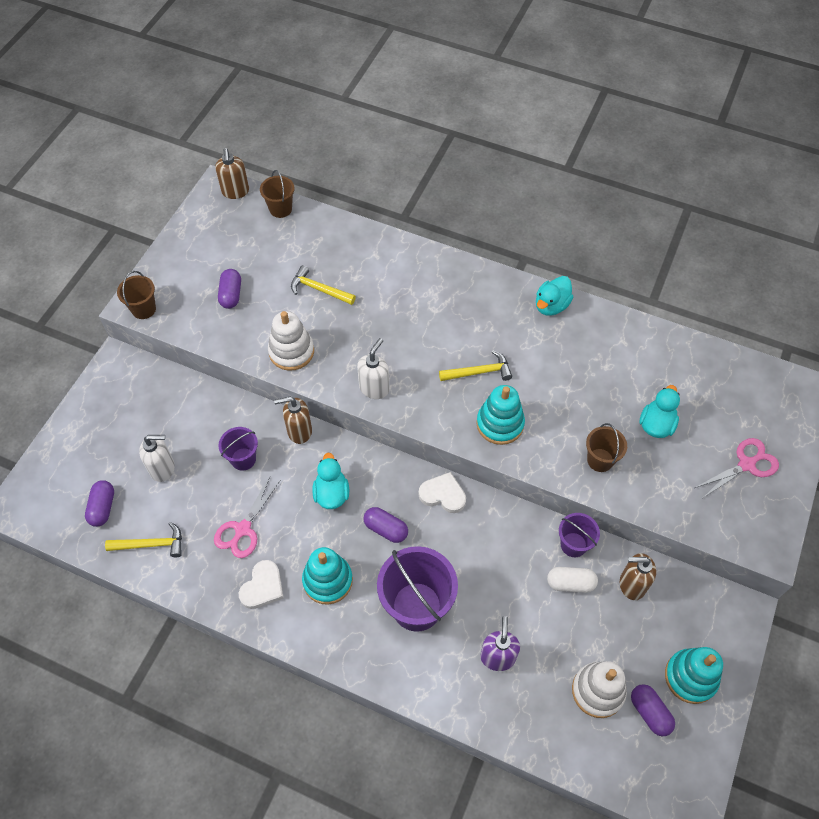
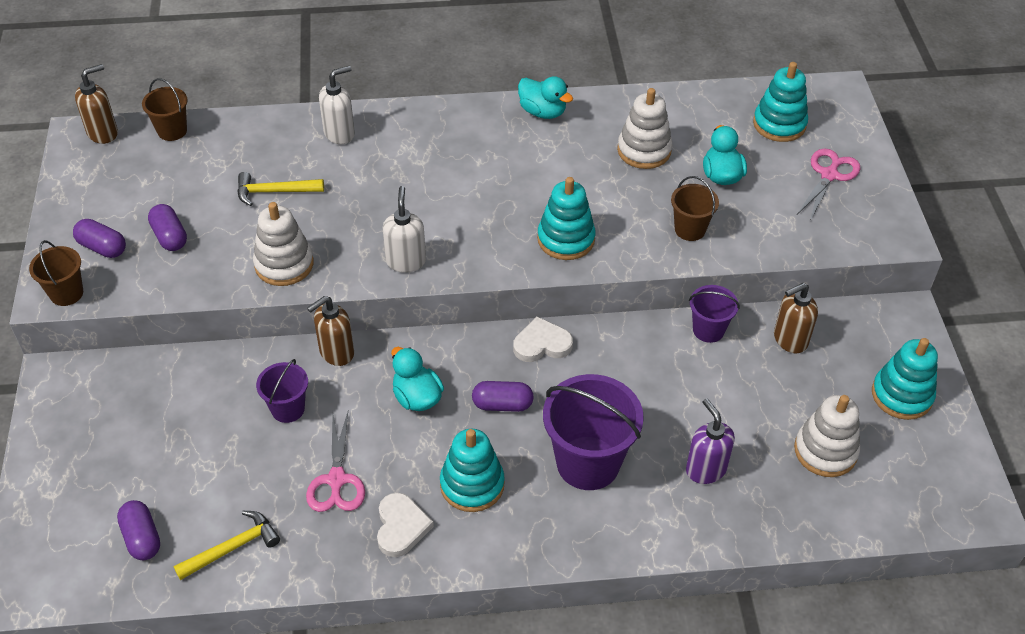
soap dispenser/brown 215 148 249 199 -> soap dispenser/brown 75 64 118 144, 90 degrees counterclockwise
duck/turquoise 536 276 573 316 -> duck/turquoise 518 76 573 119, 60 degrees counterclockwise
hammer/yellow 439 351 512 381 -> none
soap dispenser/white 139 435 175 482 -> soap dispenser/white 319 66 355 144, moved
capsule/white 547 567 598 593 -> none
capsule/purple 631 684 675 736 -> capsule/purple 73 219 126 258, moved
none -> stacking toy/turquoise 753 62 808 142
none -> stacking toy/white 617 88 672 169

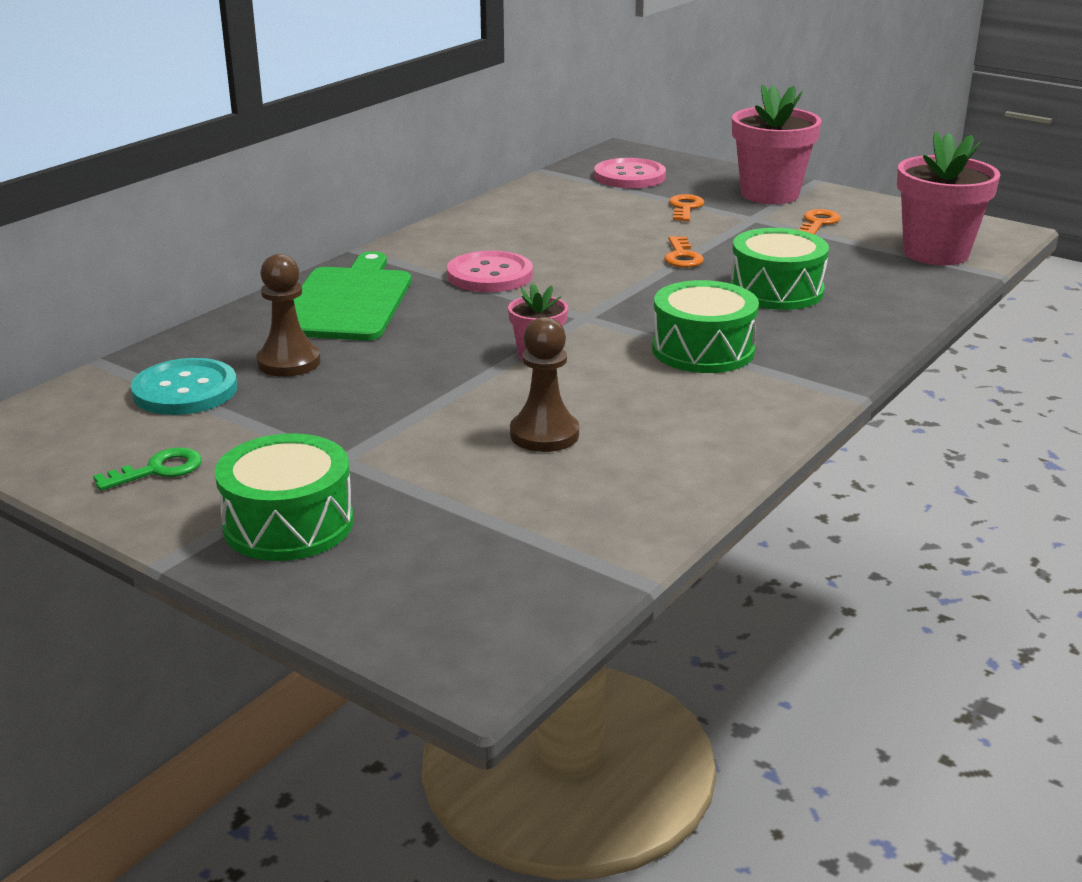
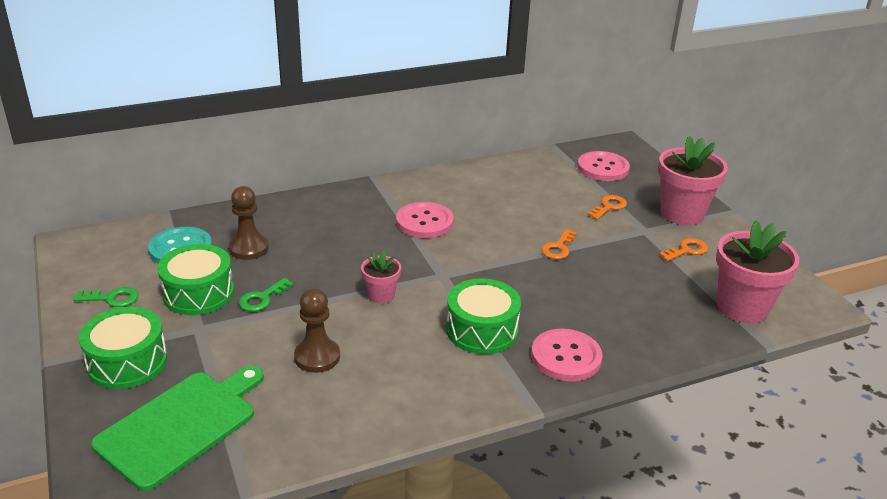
drum/green 730 228 829 310 -> drum/green 157 244 234 315, moved
cutting board/green 294 251 411 341 -> cutting board/green 91 366 264 491, moved
none -> key/green 239 278 293 312
none -> button/pink 531 329 603 381

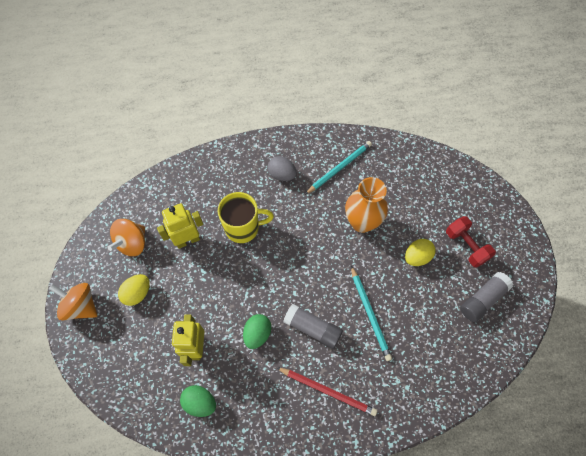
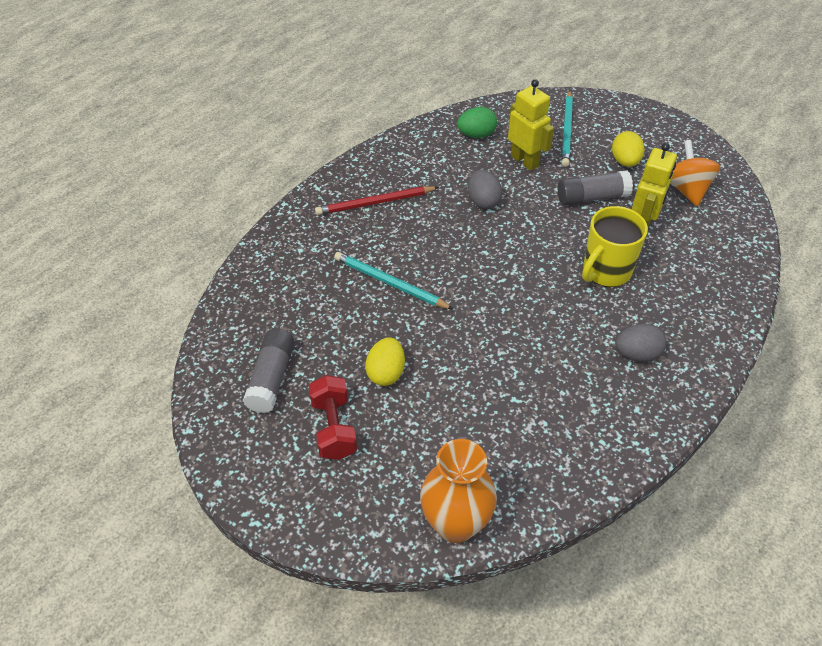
pencil/turquoise 305 141 372 195 -> pencil/turquoise 562 90 573 167, moved
vase/orange 345 177 388 233 -> vase/orange 420 439 497 543, moved
dumbbell/red 446 216 496 268 -> dumbbell/red 309 375 357 460, 60 degrees clockwise
spinning top/orange 49 283 98 321 -> none
glue stick/grey 283 304 343 349 -> glue stick/grey 558 170 633 206, moved
egg/green 243 314 271 349 -> egg/grey 468 170 502 209

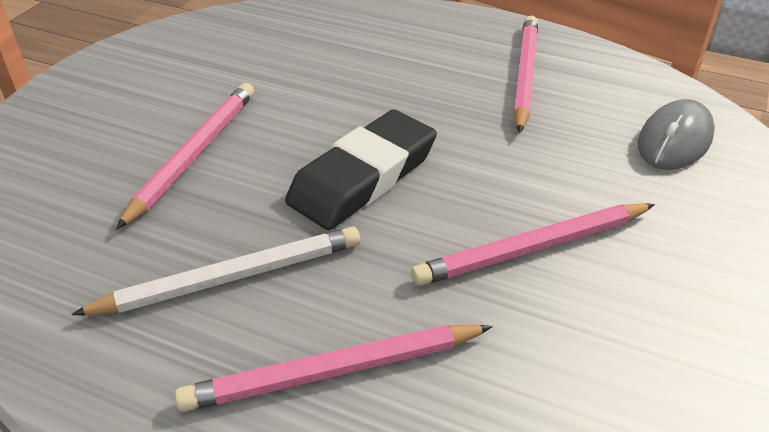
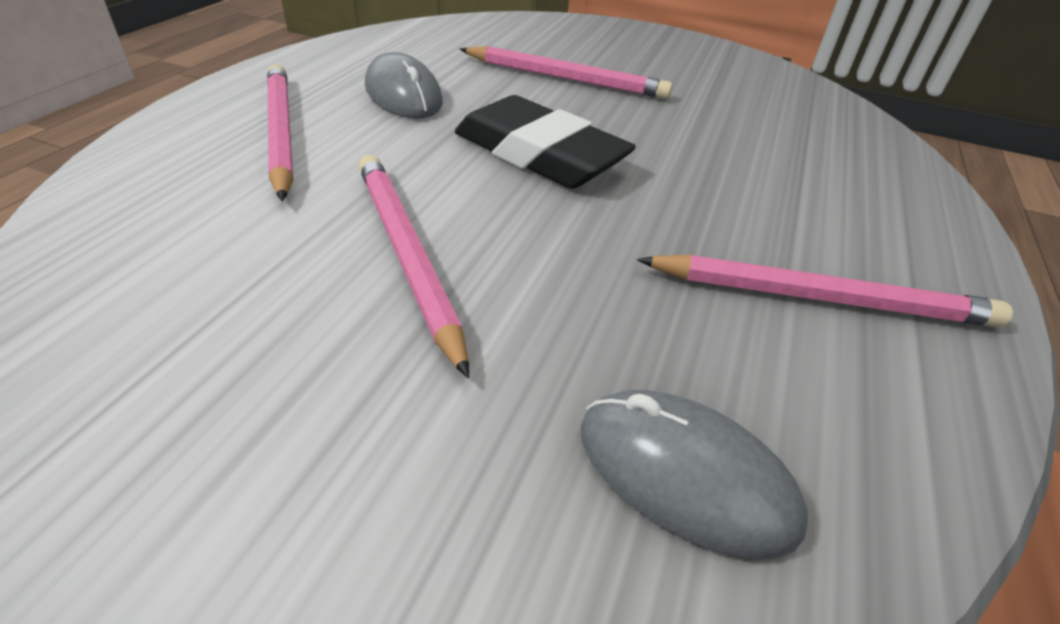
pencil/white 71 227 360 315 -> mouse/grey 365 52 443 118

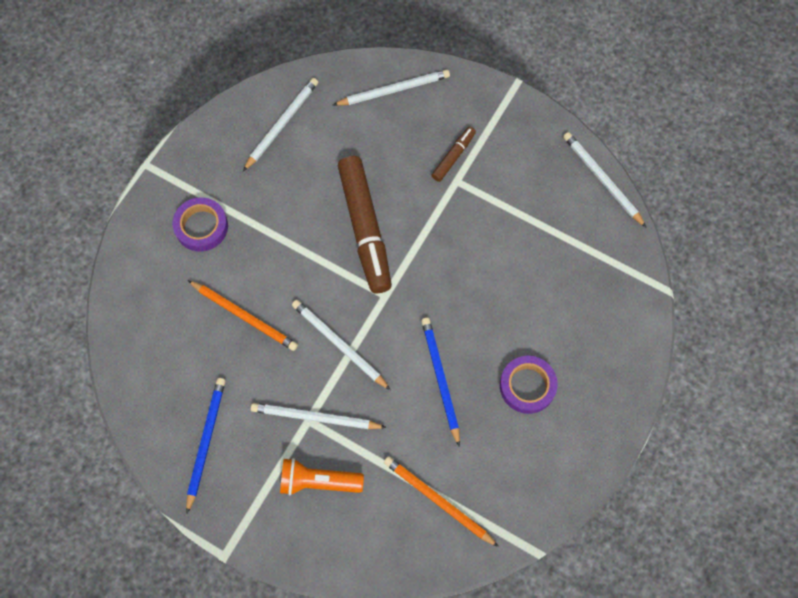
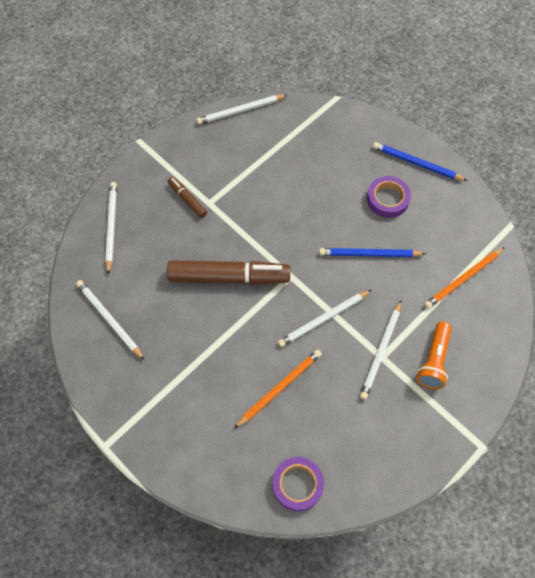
tape/purple 172 197 228 252 -> tape/purple 272 457 324 511, moved
pencil/blue 186 378 225 513 -> pencil/blue 373 142 468 181, moved

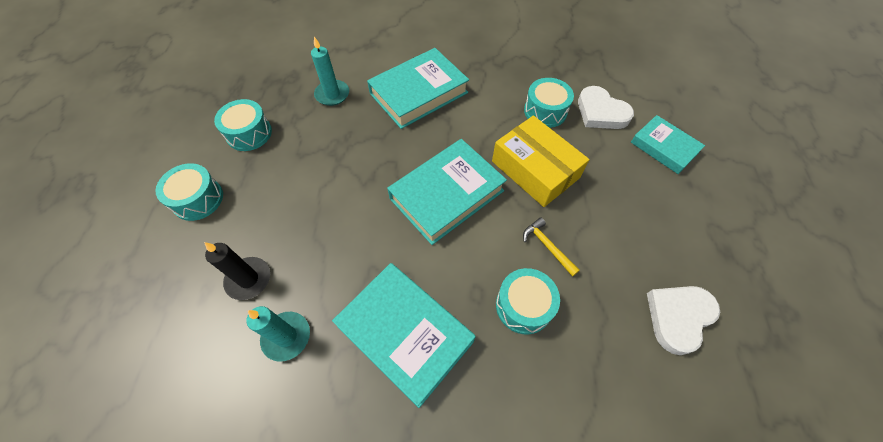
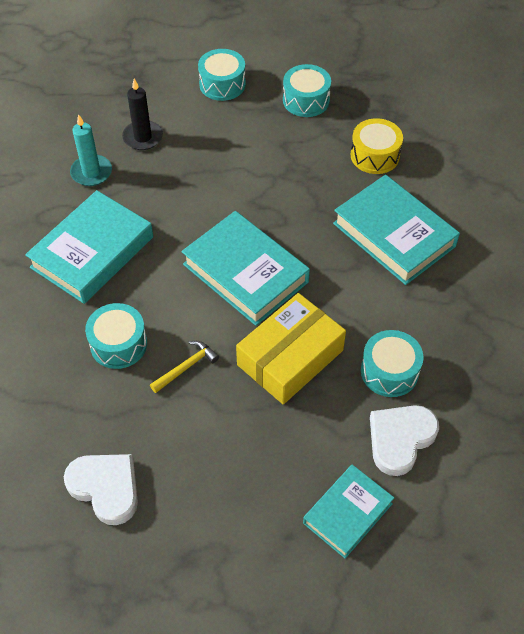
candle/turquoise 311 37 349 106 -> drum/yellow 351 118 403 174

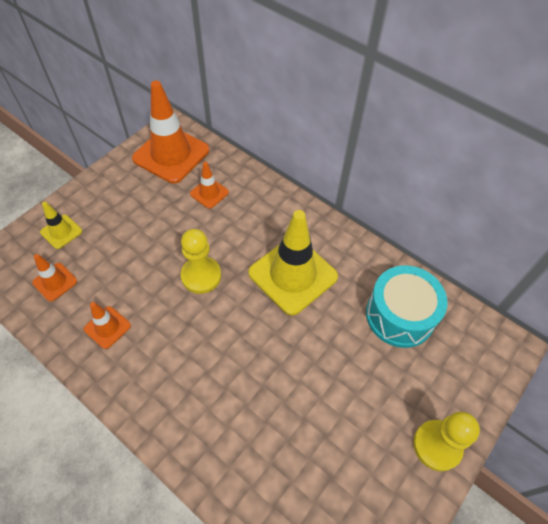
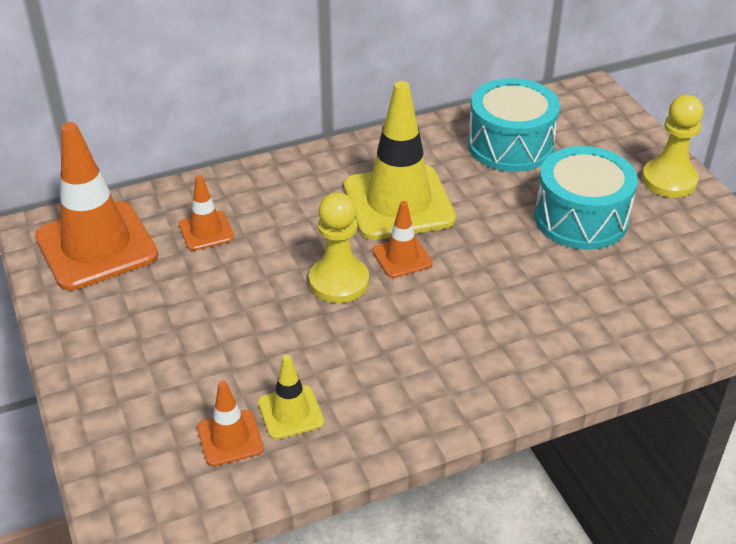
traffic cone/yellow 40 202 82 249 -> traffic cone/yellow 258 355 324 440, moved
traffic cone/orange 84 302 131 349 -> traffic cone/orange 372 201 433 278, moved
none -> drum/turquoise 535 146 638 250

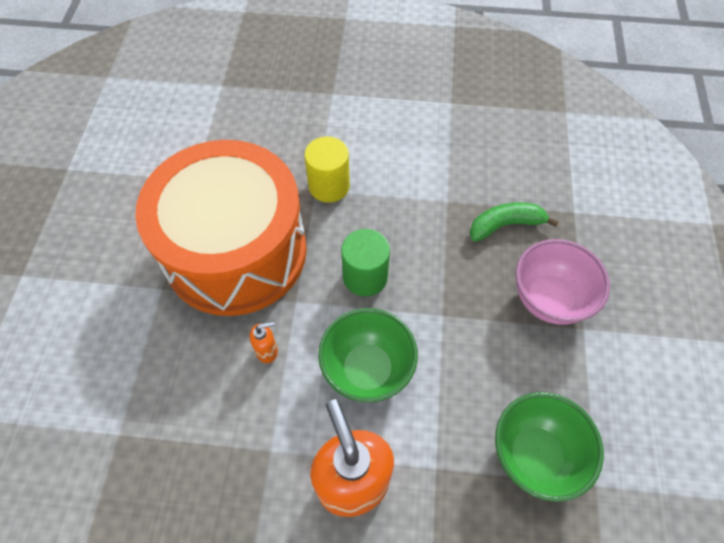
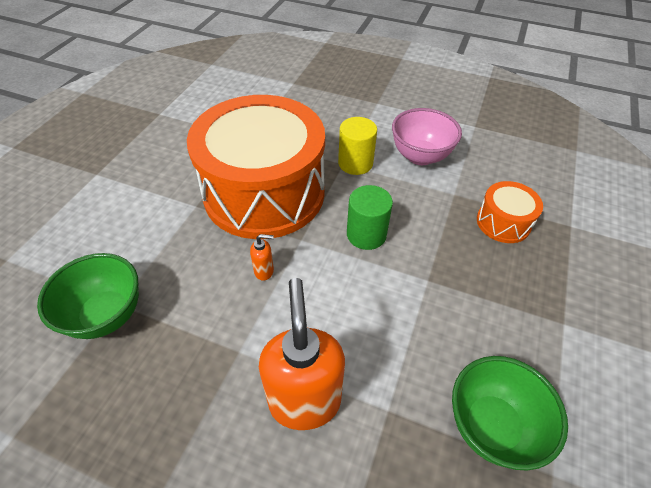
banana/green 470 202 559 242 -> drum/orange 477 181 543 243
bowl/pink 516 239 610 325 -> bowl/pink 392 108 462 165, moved
bowl/green 318 308 418 402 -> bowl/green 37 253 139 339, moved

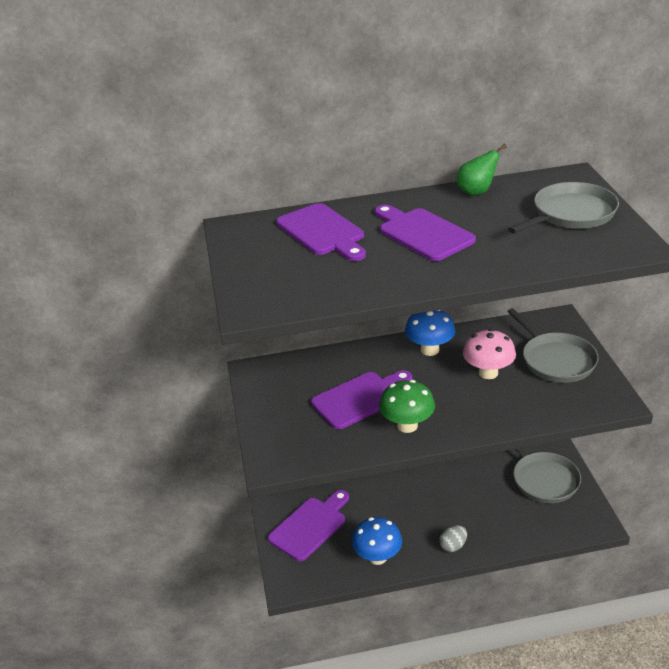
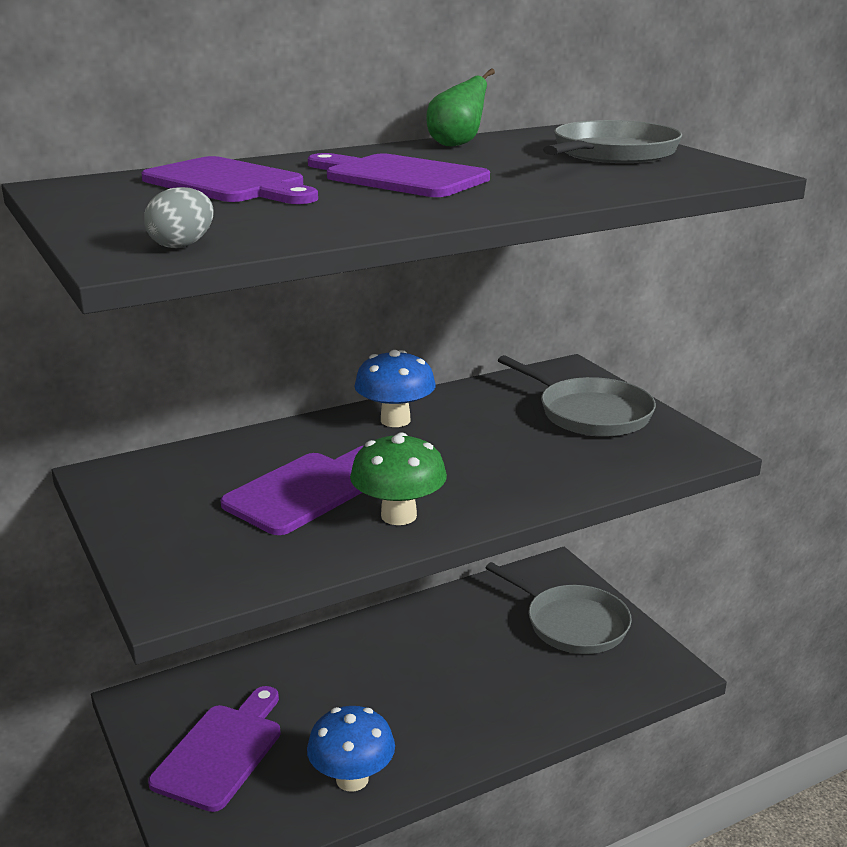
mushroom/pink 463 329 516 379 -> none
egg/grey 439 525 467 552 -> egg/grey 144 187 214 248, moved

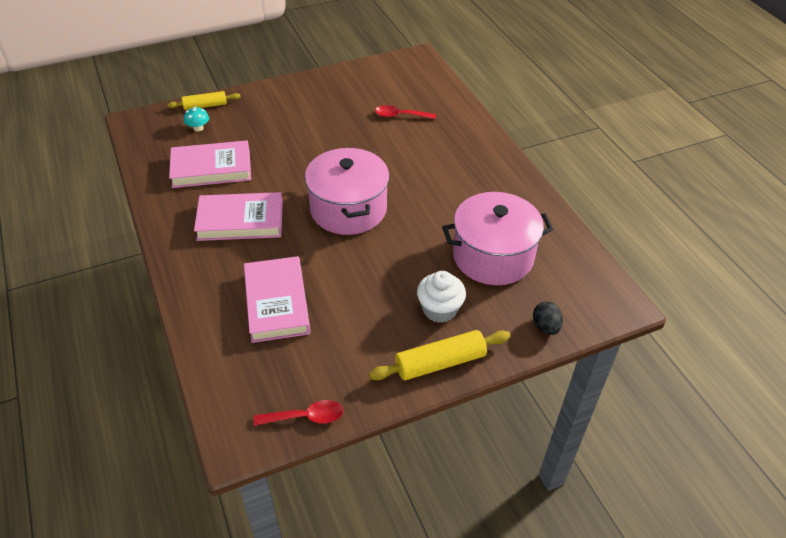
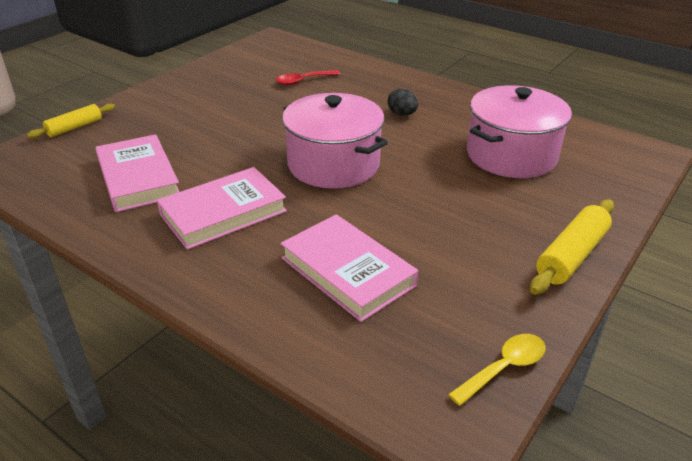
mushroom/turquoise 184 107 209 132 -> none
book/pink 169 140 251 188 -> book/pink 95 134 179 212, 75 degrees counterclockwise
cupcake/white 417 271 466 323 -> none
egg/black 533 302 563 335 -> egg/black 388 89 418 116, moved
spoon/red 254 400 343 426 -> spoon/yellow 448 334 546 406

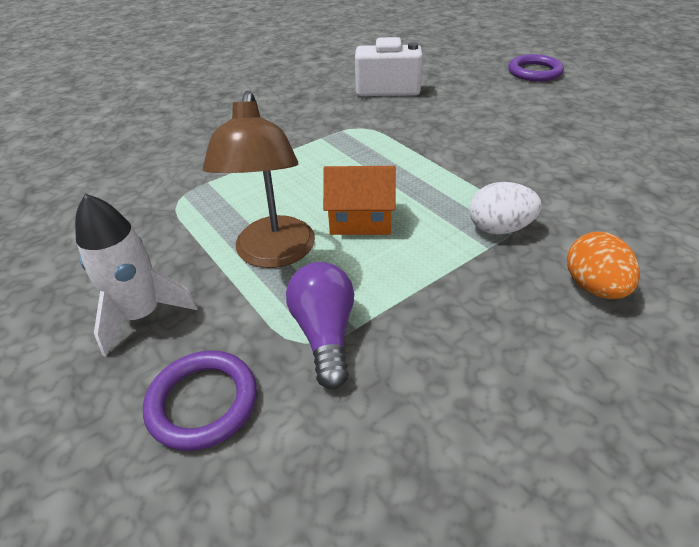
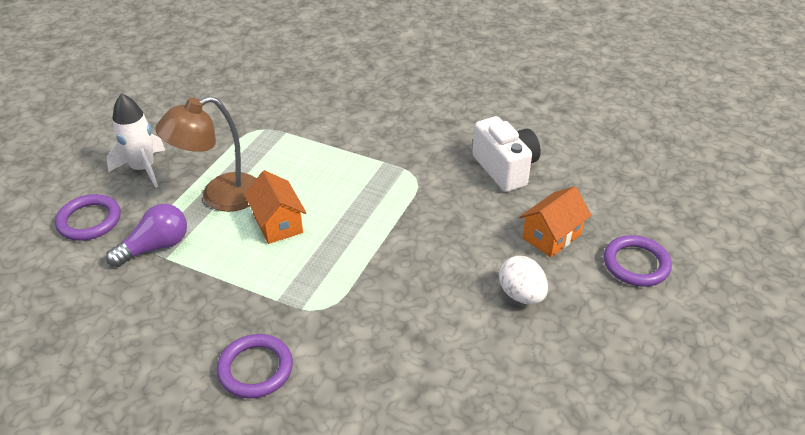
egg/white 470 182 542 235 -> egg/white 499 256 548 305, moved
egg/orange 567 232 640 299 -> ring/purple 217 334 293 399
none -> house/orange 520 186 592 257

